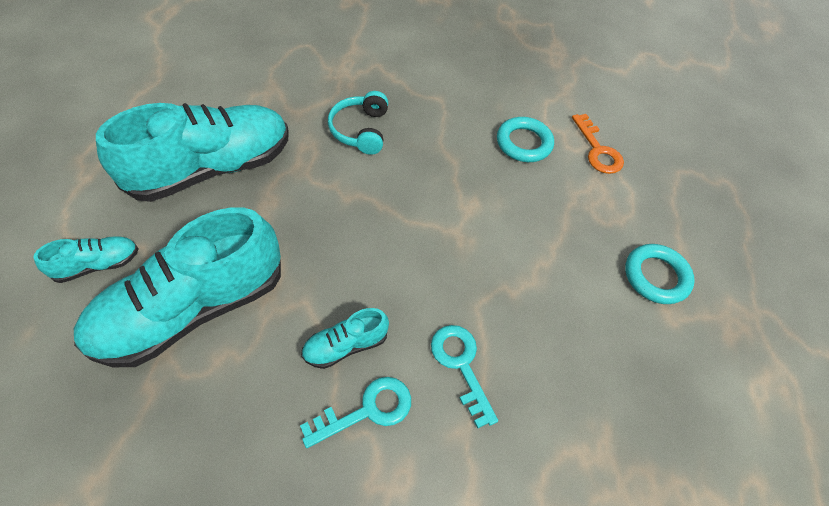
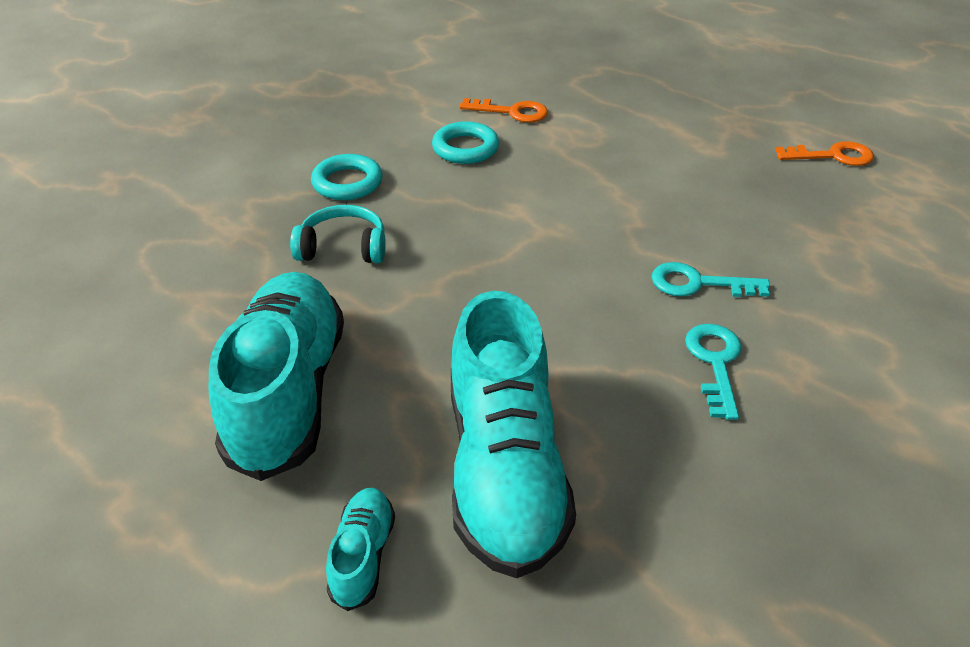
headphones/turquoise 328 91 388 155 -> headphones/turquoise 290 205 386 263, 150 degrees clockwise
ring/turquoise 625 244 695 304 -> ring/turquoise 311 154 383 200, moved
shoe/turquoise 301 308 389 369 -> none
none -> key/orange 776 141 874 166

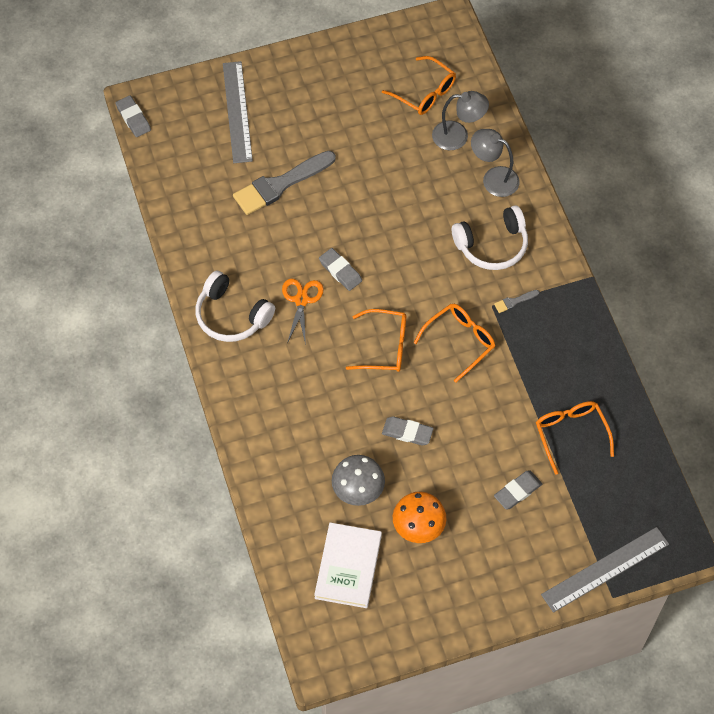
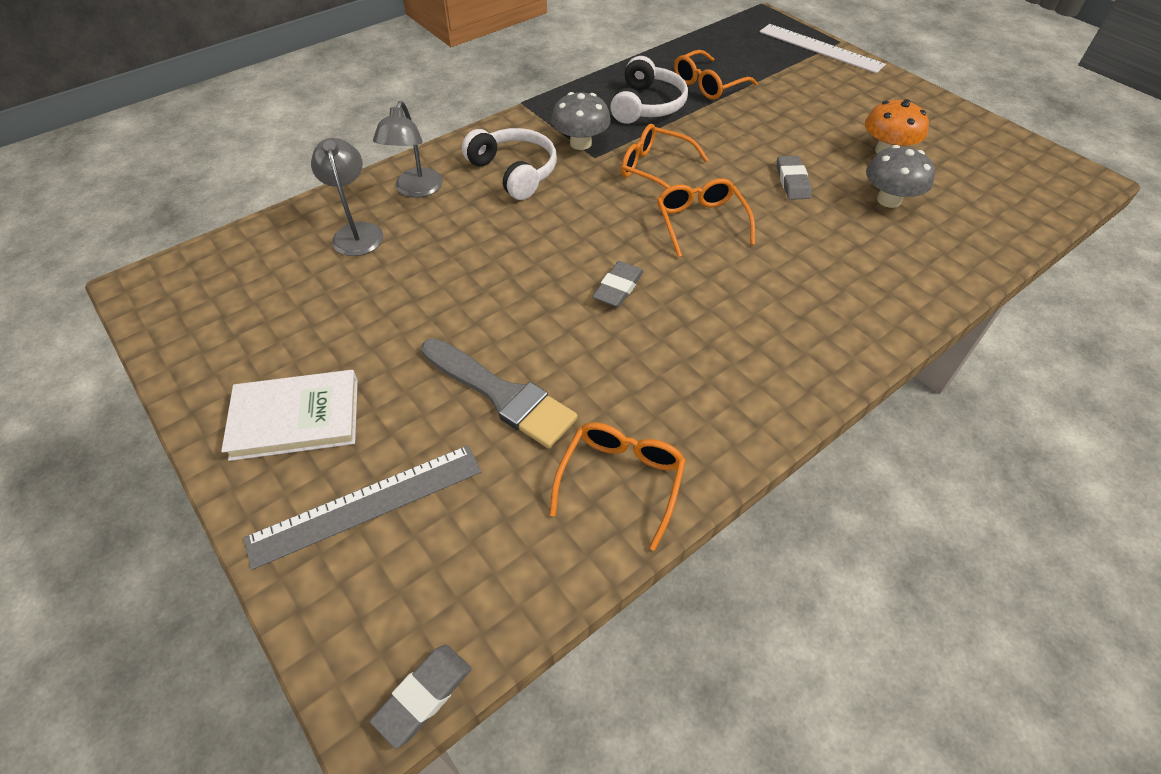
glasses/orange 382 56 456 115 -> glasses/orange 550 422 686 551, moved
headphones/white 196 271 275 342 -> headphones/white 610 56 688 124, moved
scissors/orange 282 279 324 345 -> none
brush/grey 494 290 539 313 -> mushroom/grey 551 92 611 150
eraser/grey 494 470 542 510 -> none
book/white 314 522 382 608 -> book/white 221 370 358 461, moved
ruler/grey 541 527 669 613 -> ruler/white 759 24 886 73

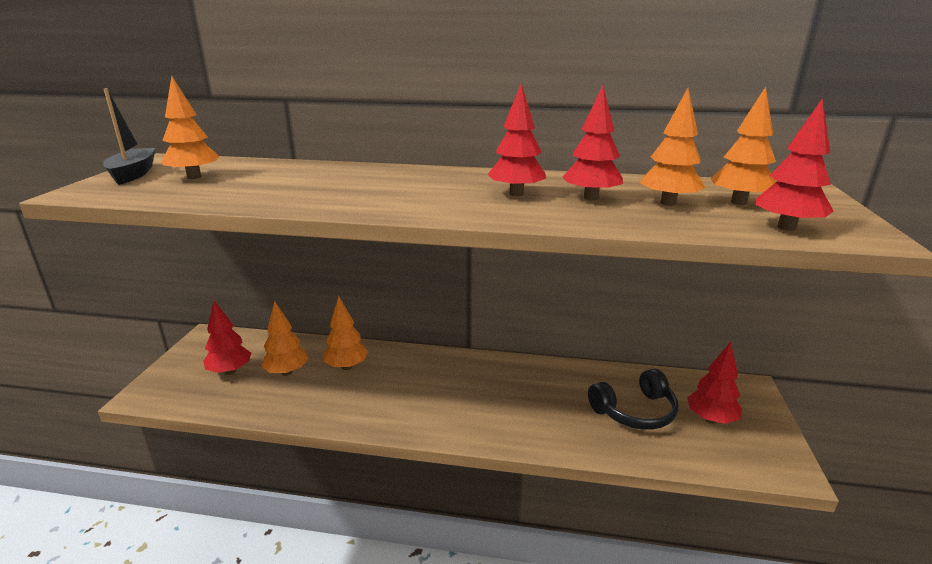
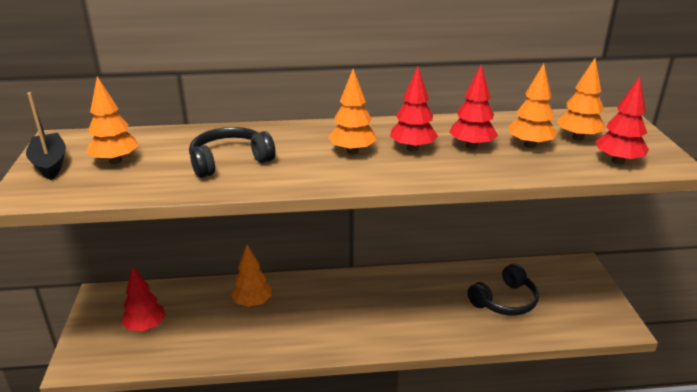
tree/orange 261 301 308 376 -> tree/orange 328 69 377 154, moved
tree/red 687 342 742 424 -> none
none -> headphones/black 189 127 276 178

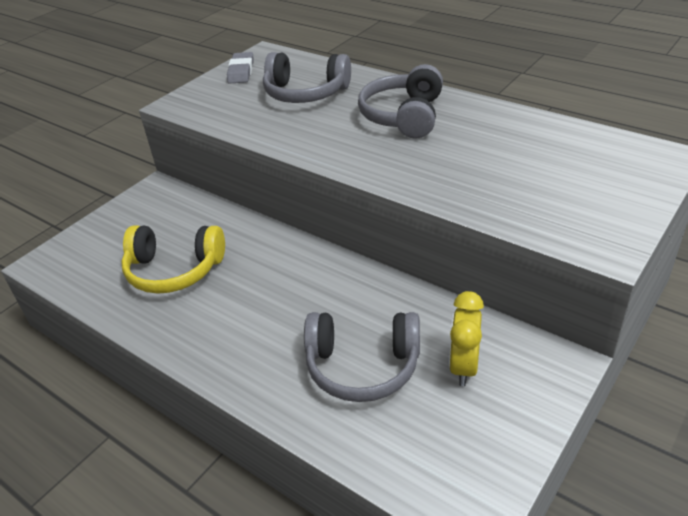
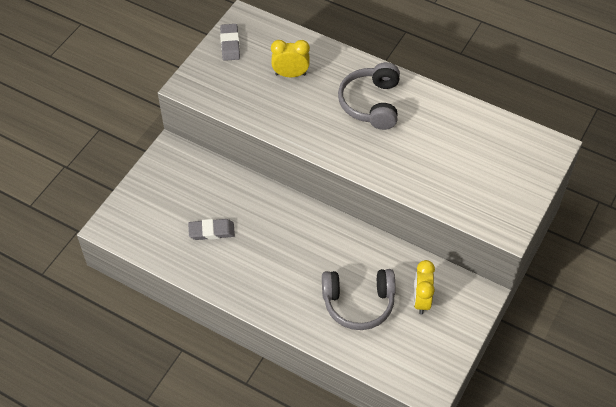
headphones/grey 263 52 351 103 -> clock/yellow 271 40 310 77
headphones/yellow 121 225 225 294 -> eraser/grey 188 219 235 240

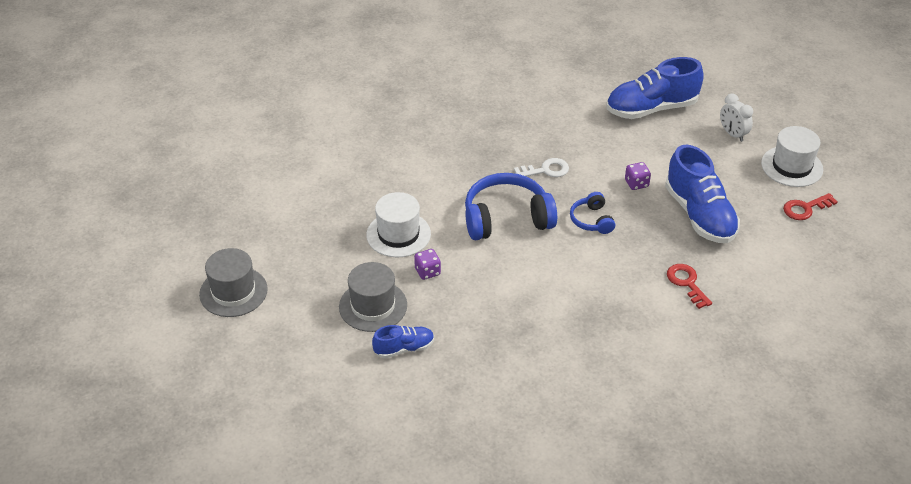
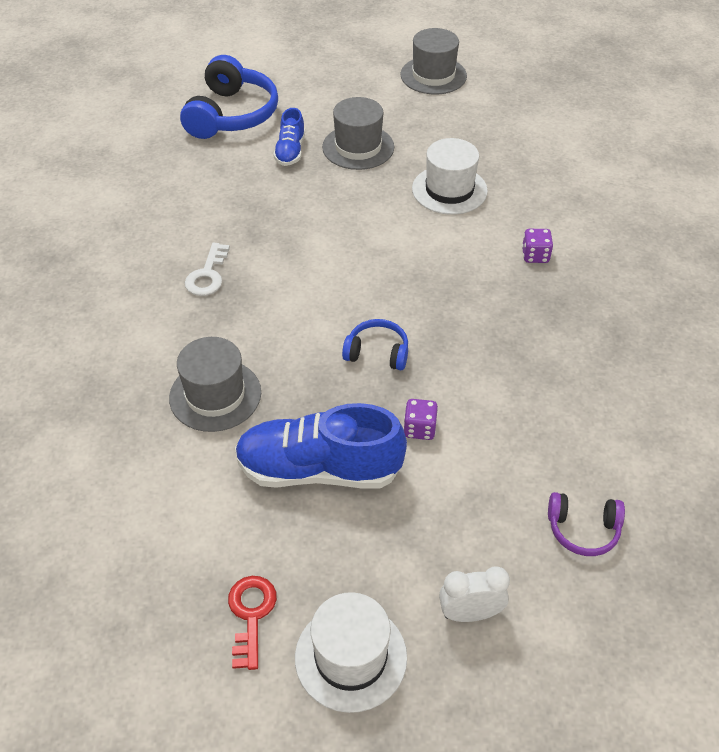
shoe/blue 606 57 704 119 -> headphones/purple 548 492 625 556
key/white 514 158 569 177 -> key/white 185 243 230 296, moved
headphones/blue 465 173 557 240 -> headphones/blue 180 55 278 139, moved
dice/purple 414 249 441 280 -> dice/purple 522 229 553 263, moved
key/red 667 264 712 309 -> hat/grey 169 337 261 432

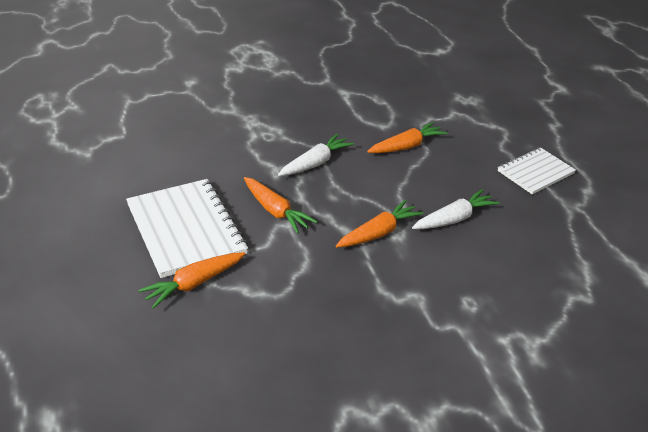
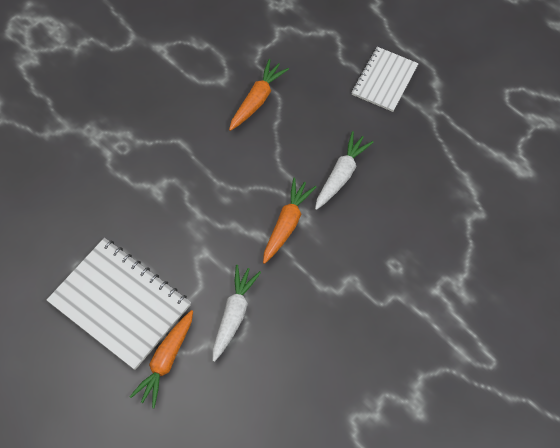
carrot/white 278 134 354 176 -> carrot/white 213 265 261 362, moved
carrot/orange 244 177 318 234 -> none

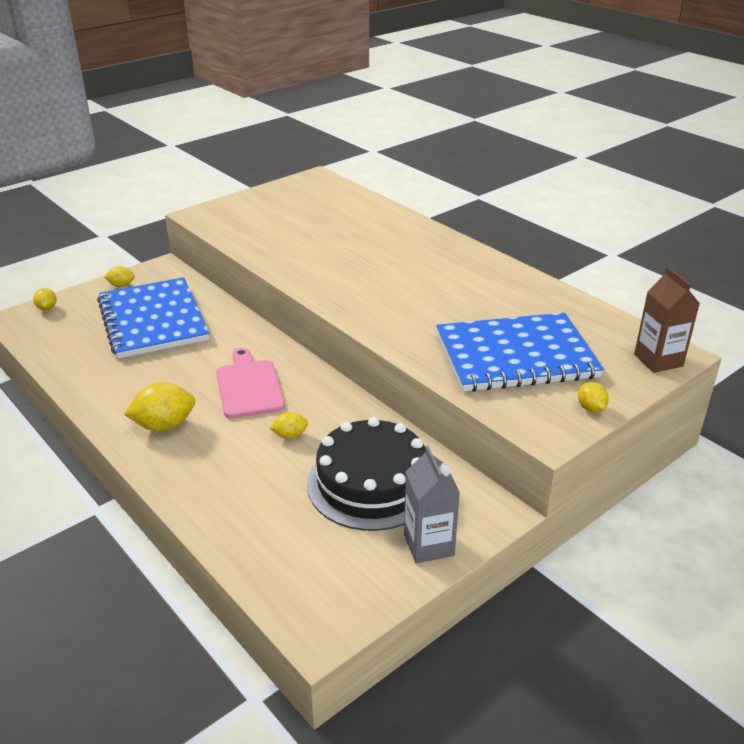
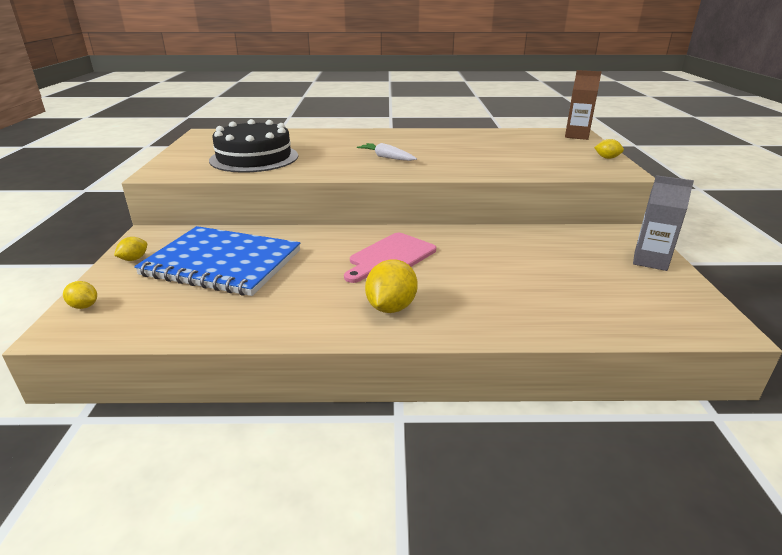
notebook/blue 436 313 604 392 -> none
cutting board/pink 216 348 285 419 -> cutting board/pink 344 233 436 283, 75 degrees counterclockwise
lemon/yellow 270 412 308 439 -> none
cake/black 307 417 426 531 -> cake/black 209 119 298 173, moved
none -> carrot/white 357 143 417 161

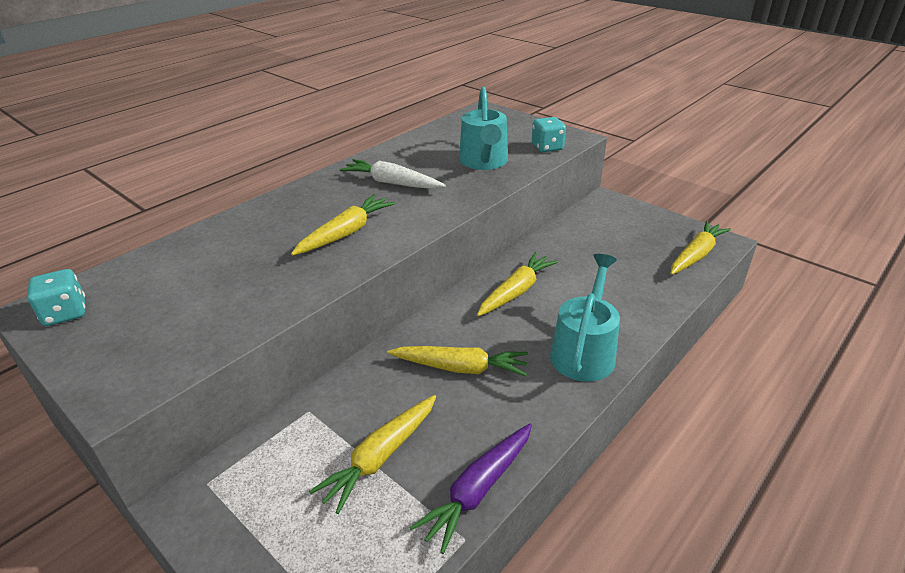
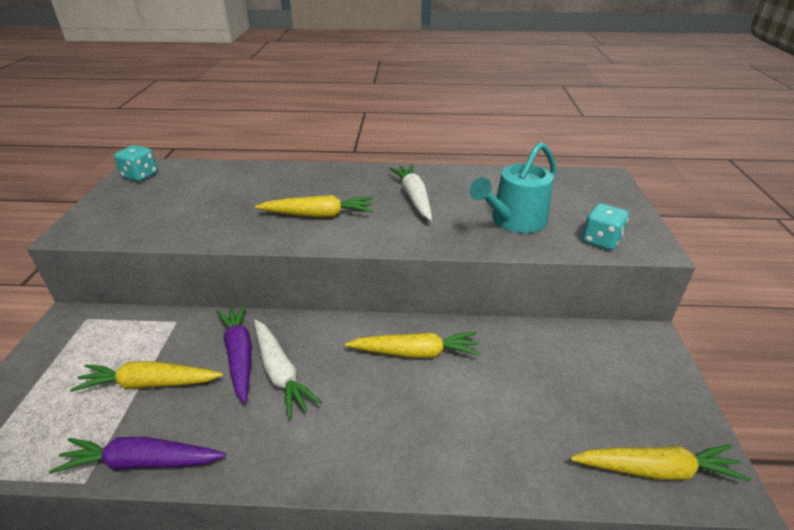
watering can/turquoise 550 254 620 382 -> none
carrot/yellow 387 346 528 376 -> carrot/white 254 320 322 419
none -> carrot/purple 216 304 252 403

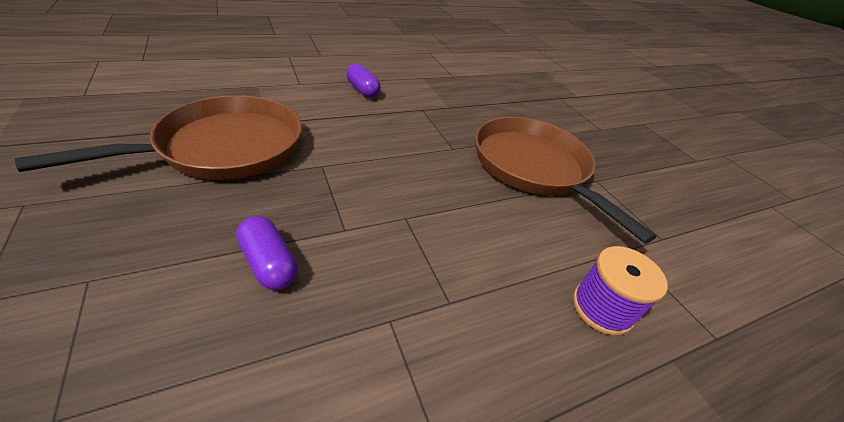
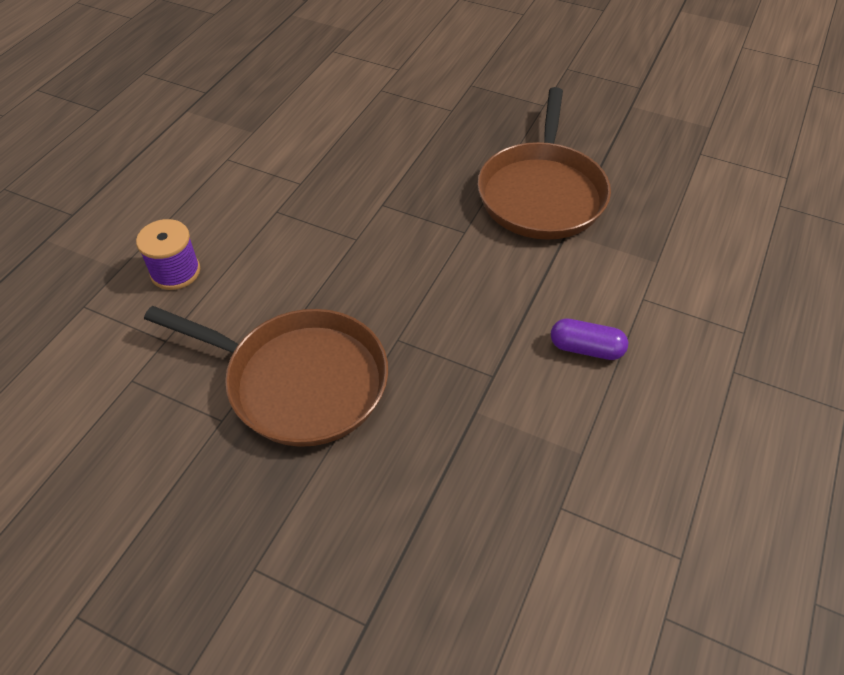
capsule/purple 236 216 298 290 -> none

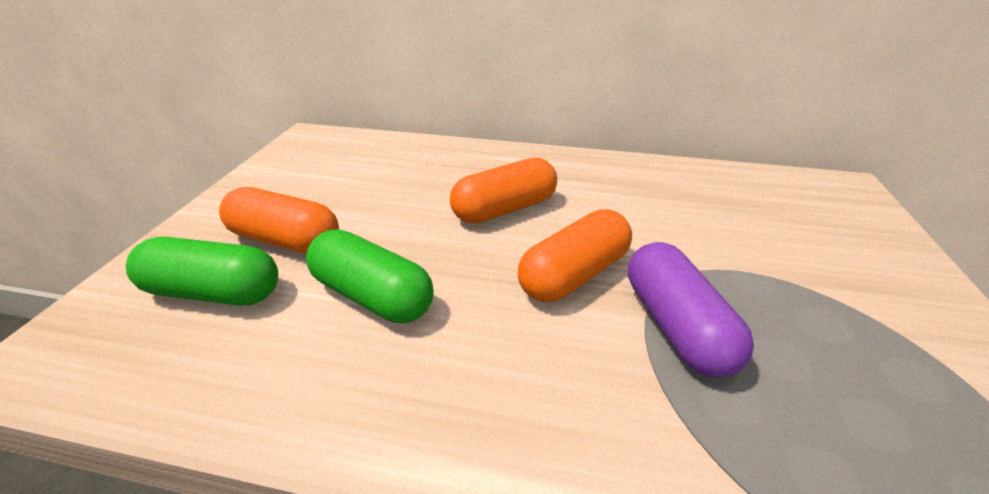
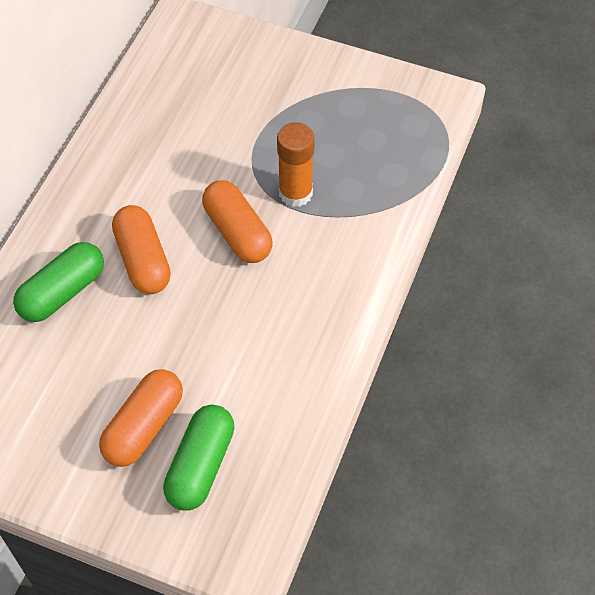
capsule/green 306 229 434 323 -> capsule/green 13 242 104 322, moved
capsule/purple 628 242 754 378 -> glue stick/orange 277 122 315 207

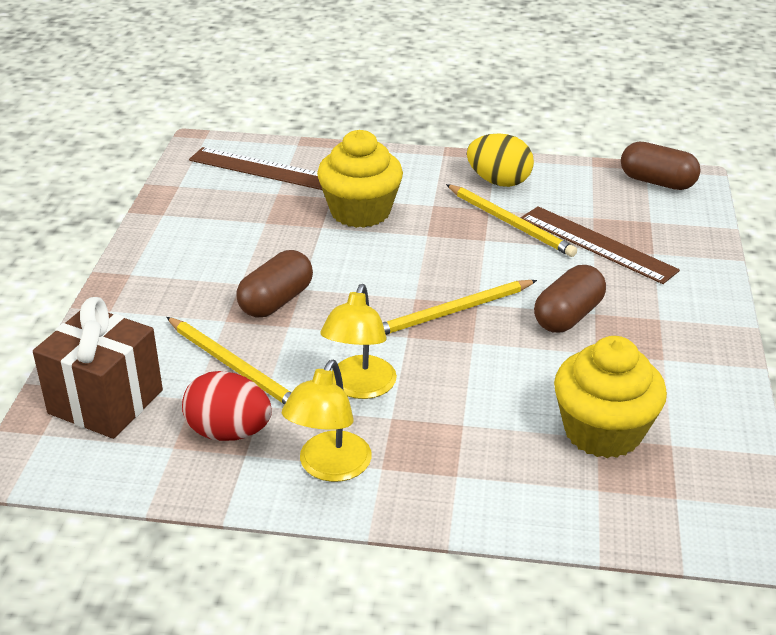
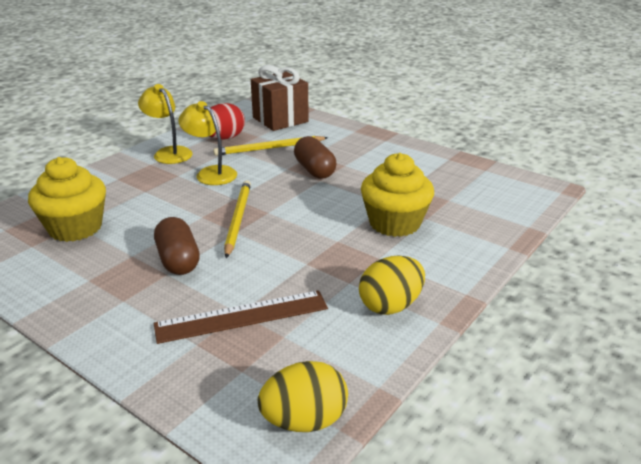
capsule/brown 621 142 700 190 -> egg/yellow 258 361 348 432
ruler/brown 189 147 322 190 -> none
pencil/yellow 446 184 577 257 -> none

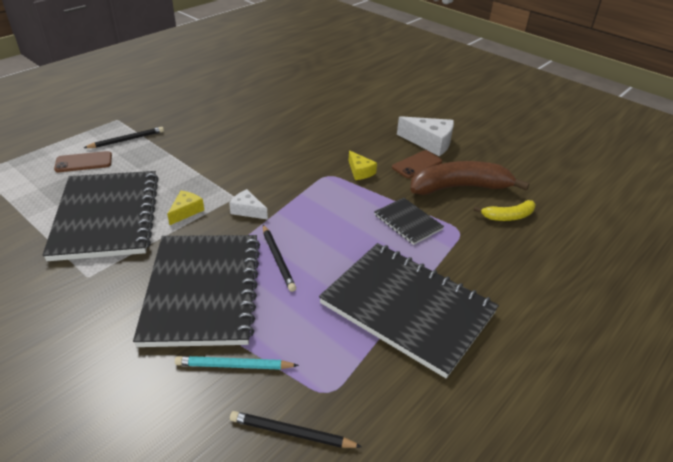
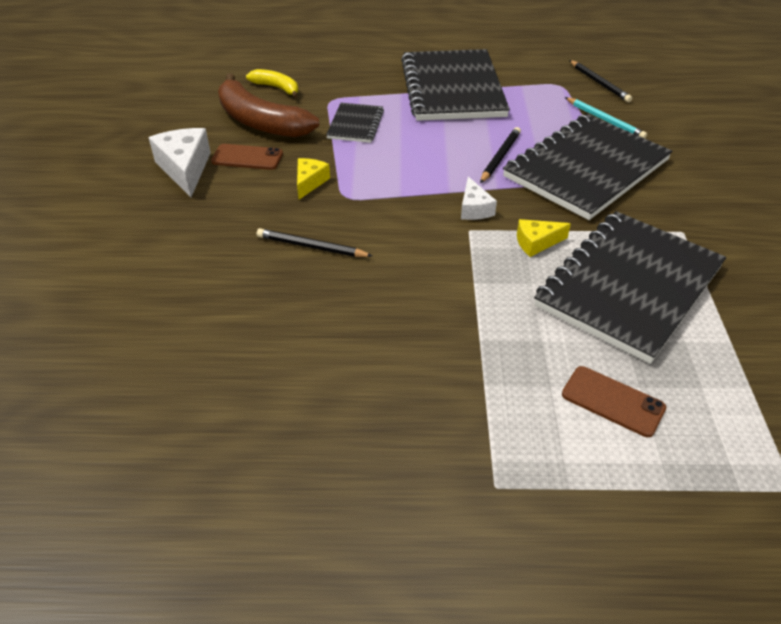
pencil/black 84 127 164 148 -> pencil/black 257 228 373 257, moved

